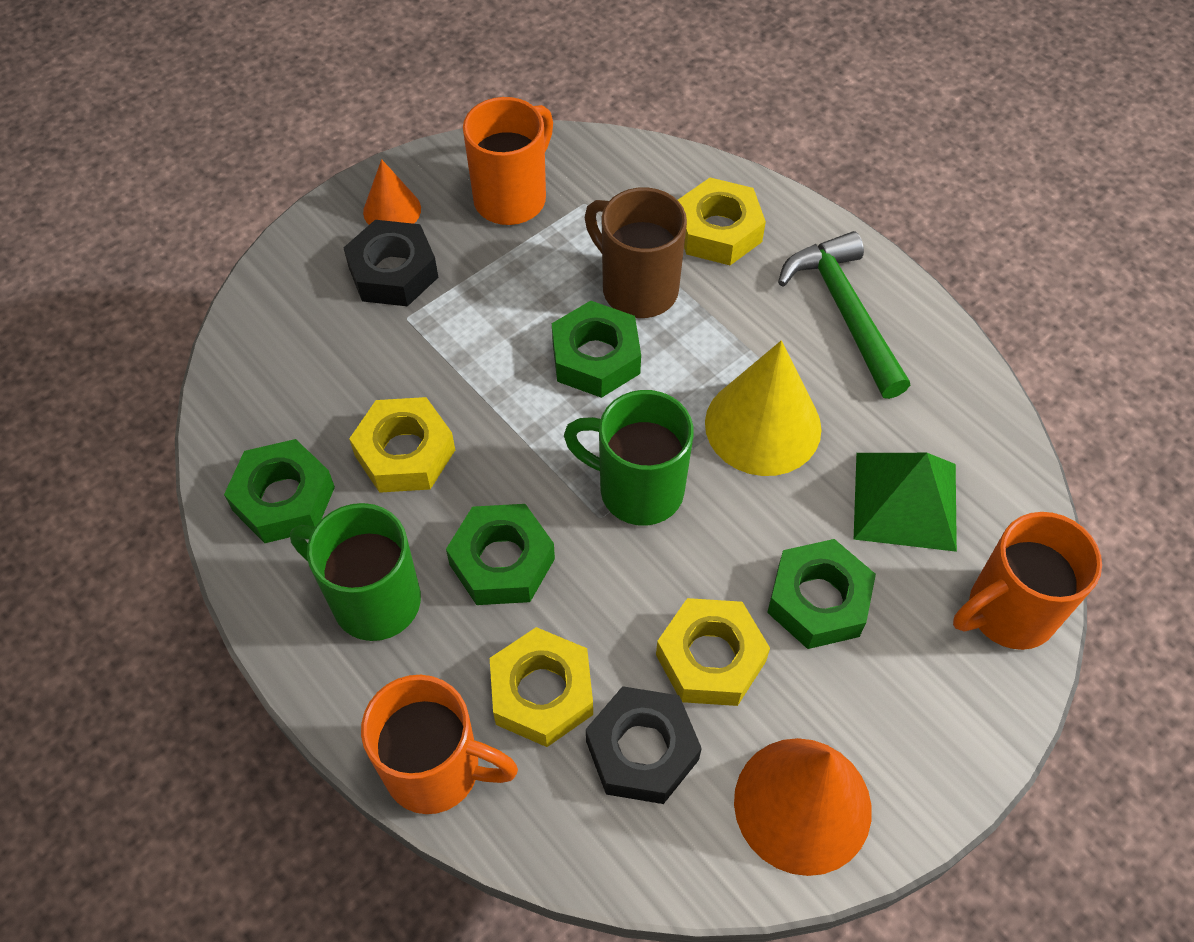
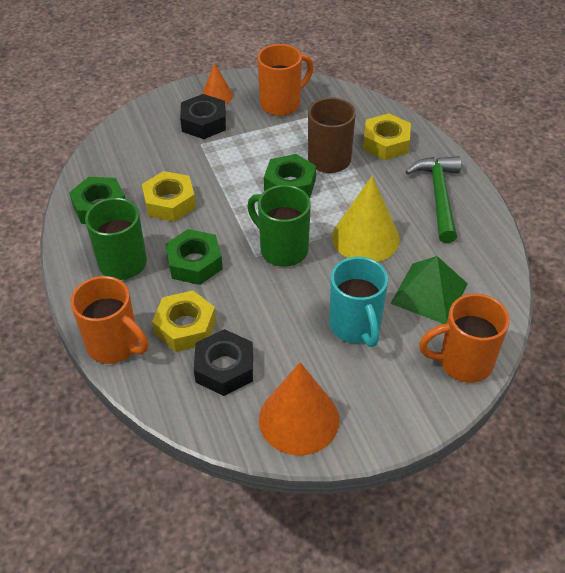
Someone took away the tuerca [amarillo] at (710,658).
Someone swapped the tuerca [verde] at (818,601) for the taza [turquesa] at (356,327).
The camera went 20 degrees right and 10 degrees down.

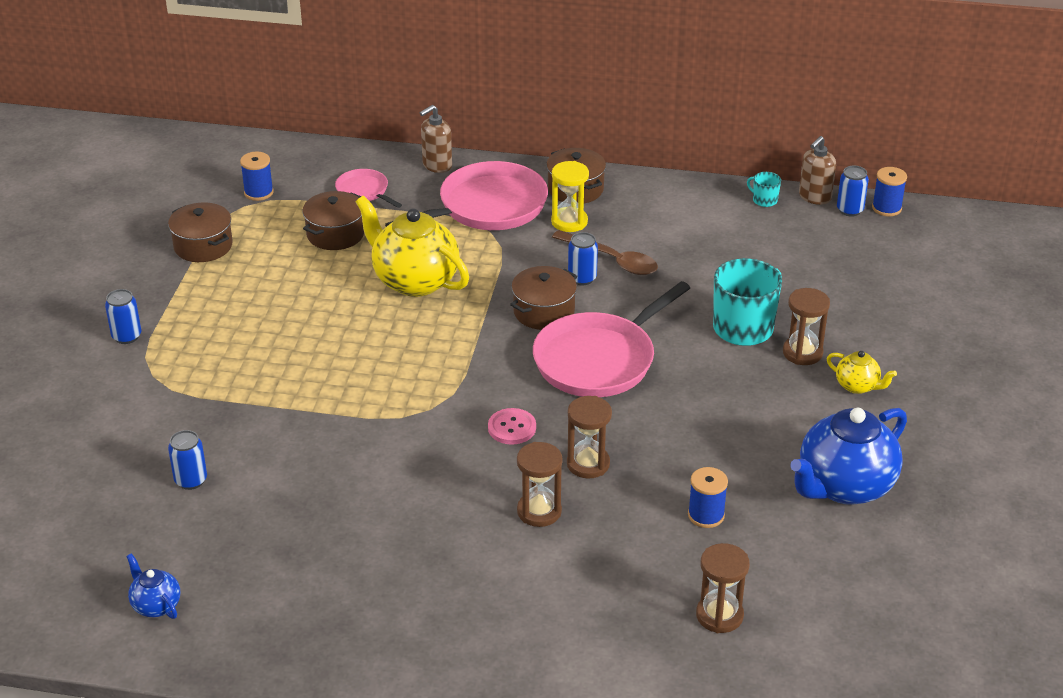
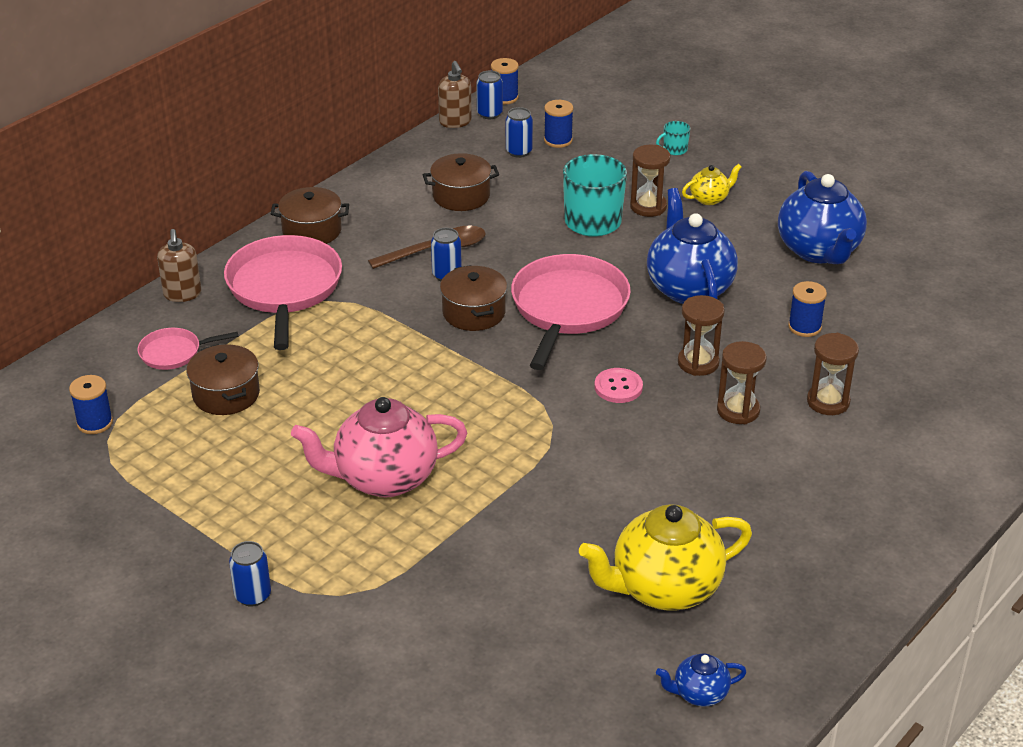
Someone took away the reloj de arena [amarillo] at (569,222).
Someone put down the tetera [rosa] at (383,478).
Someone put down the carrete [azul] at (558,140).
Someone put down the tetera [azul] at (688,288).
Someone carried the olla [marrón] from (203,246) to (461,196).
Someone carried the lata [azul] from (191,480) to (519,152).
Someone carried the tetera [amarillo] from (414,281) to (664,589).
Someone carried the reloj de arena [marrón] from (719,615) to (828,402).
Someone carried the taza [turquesa] from (764,200) to (674,149).
Someone rotated the sartén [rosa] at (598,360) by 150 degrees counterclockwise.
The camera went 60 degrees left and 0 degrees up.

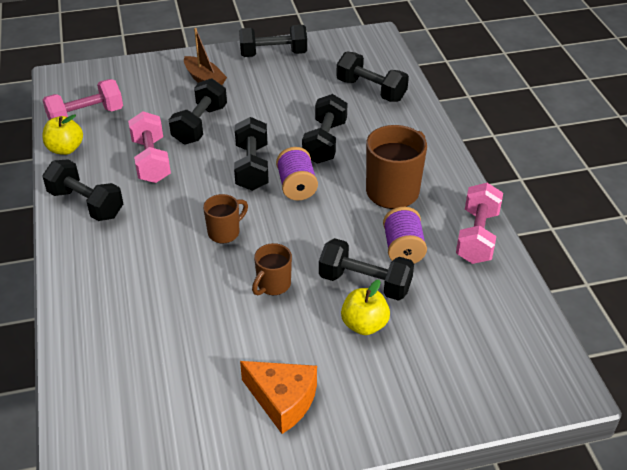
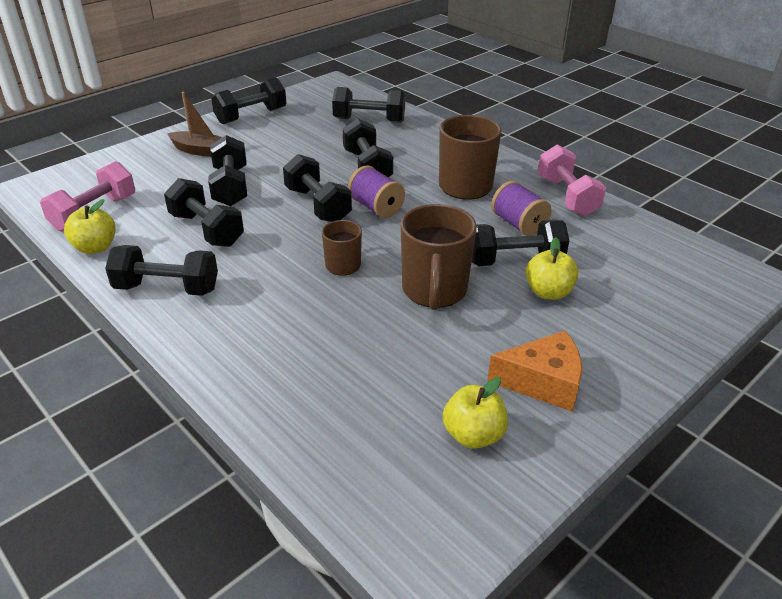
Someone put down the manzana [amarillo] at (473,435).
Someone repainted the mancuerna [rosa] at (151,161), which became the mancuerna [negro] at (207,229).
Someone scaled the taza [marrón] at (273,285) by 1.77.
The camera went 30 degrees left and 5 degrees down.

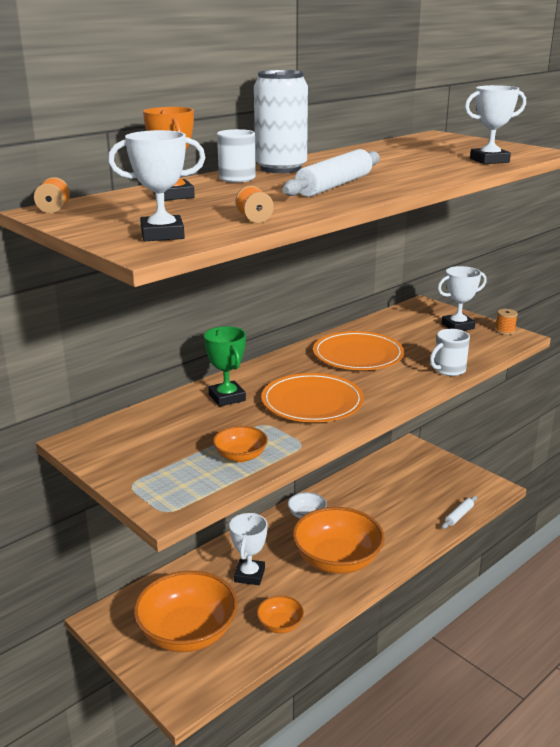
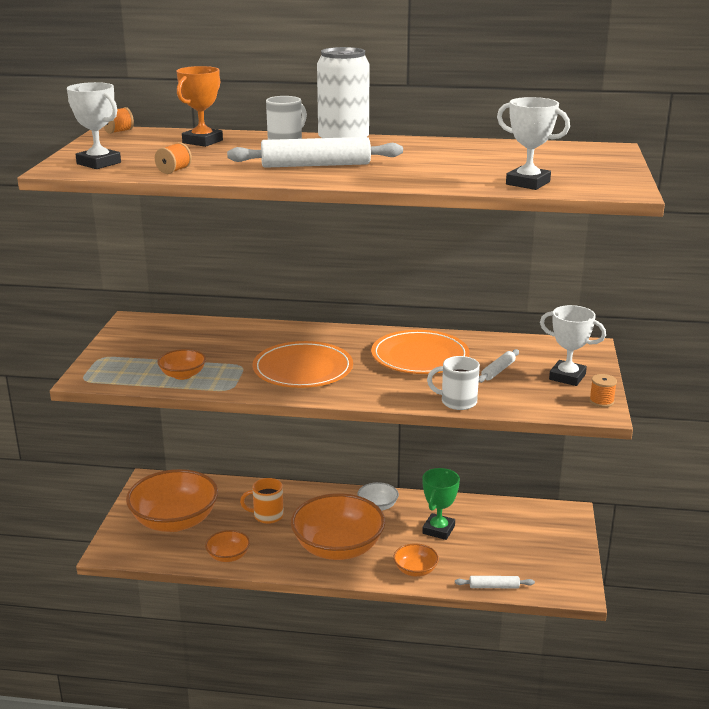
Someone put down the cuenco [naranja] at (415,570).
Someone put down the rodillo [blanco] at (498,371).
Someone carried the trofeo [verde] from (227,397) to (438,530).
Someone swapped the trofeo [blanco] at (249,575) for the taza [naranja] at (267,516).
The camera went 50 degrees right and 0 degrees up.

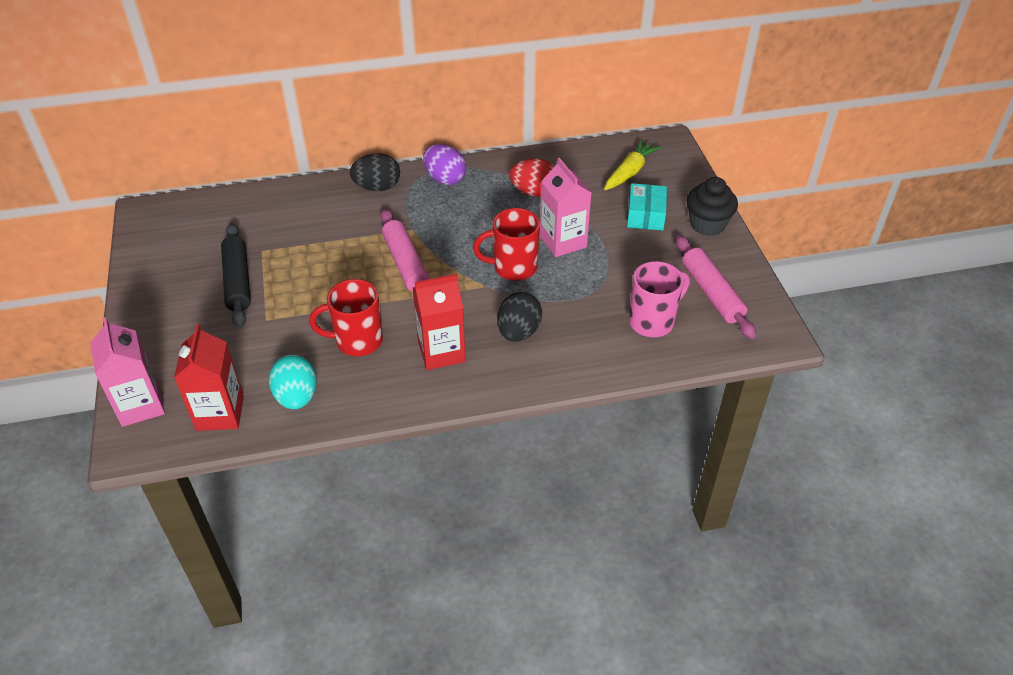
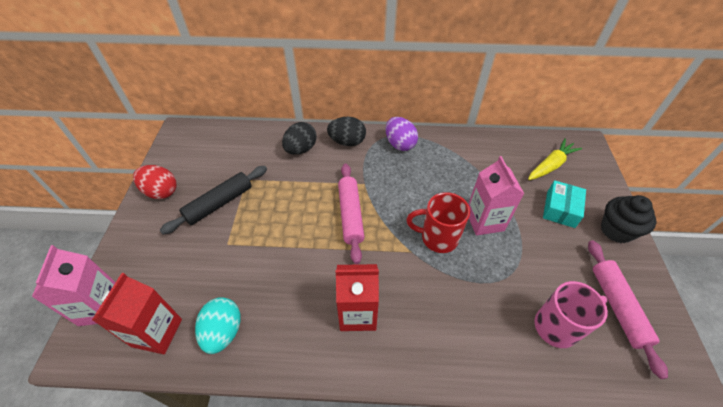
Someone took away the taza [rojo] at (357,341).
Someone carried the huevo [negro] from (518,332) to (301,149).
Someone carried the huevo [rojo] from (534,192) to (161,192).
Someone rotated the rodillo [negro] at (237,281) by 45 degrees clockwise.
The camera went 15 degrees right and 5 degrees up.

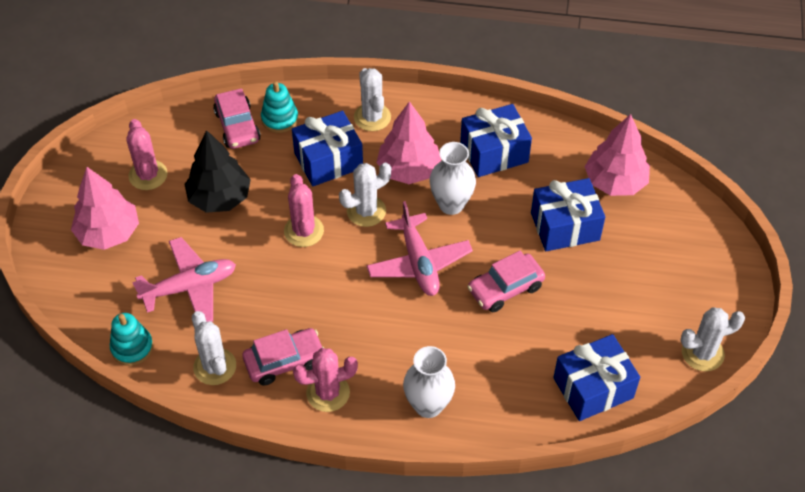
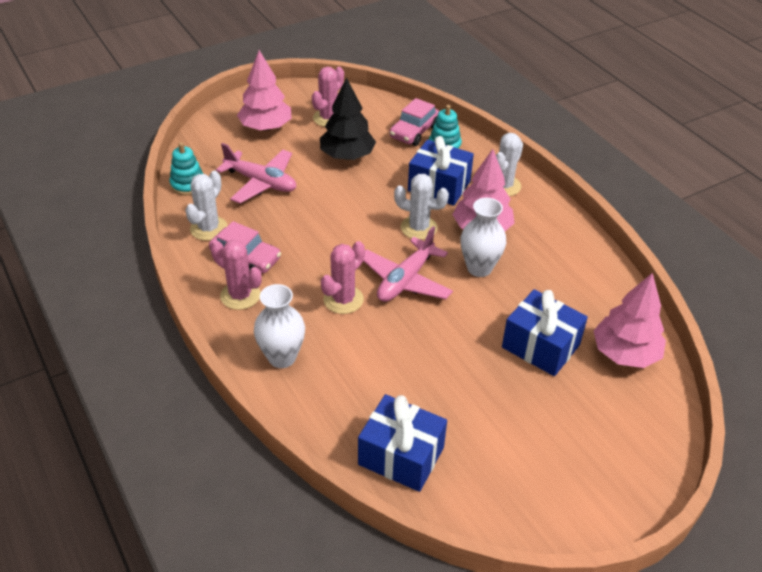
Someone took away the regalo [azul] at (494,152).
Someone took away the coche [rosa] at (505,288).
Someone took away the cactus [blanco] at (702,353).
Someone carried the cactus [rosa] from (304,231) to (343,299).
The camera went 50 degrees right and 10 degrees down.

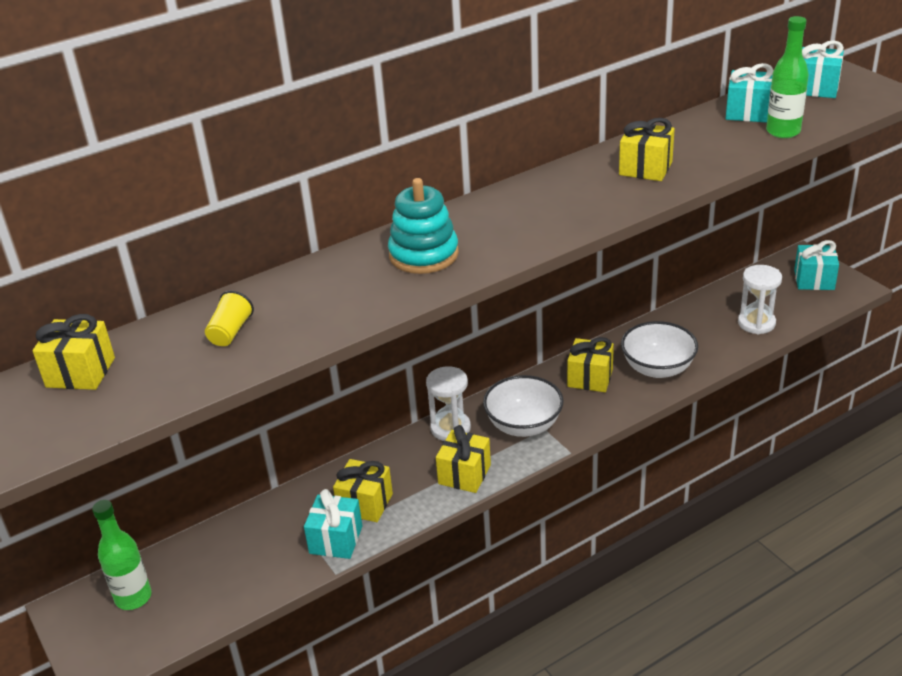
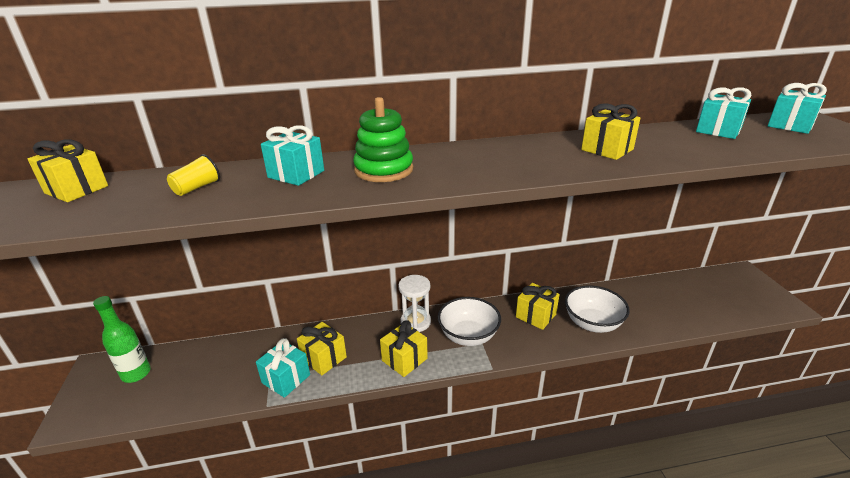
Someone took away the reloj de arena [blanco] at (756,323).
Someone took away the botella [verde] at (783,131).
Someone carried the regalo [turquesa] from (814,280) to (296,174).
Someone repainted the juguete apilable [turquesa] at (424,254), which became the juguete apilable [verde] at (384,170).
The camera went 20 degrees right and 5 degrees down.

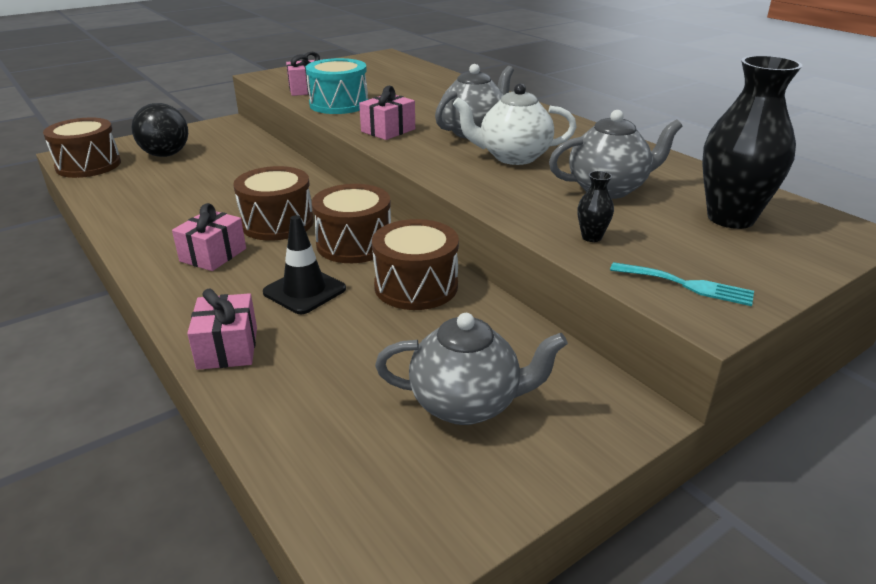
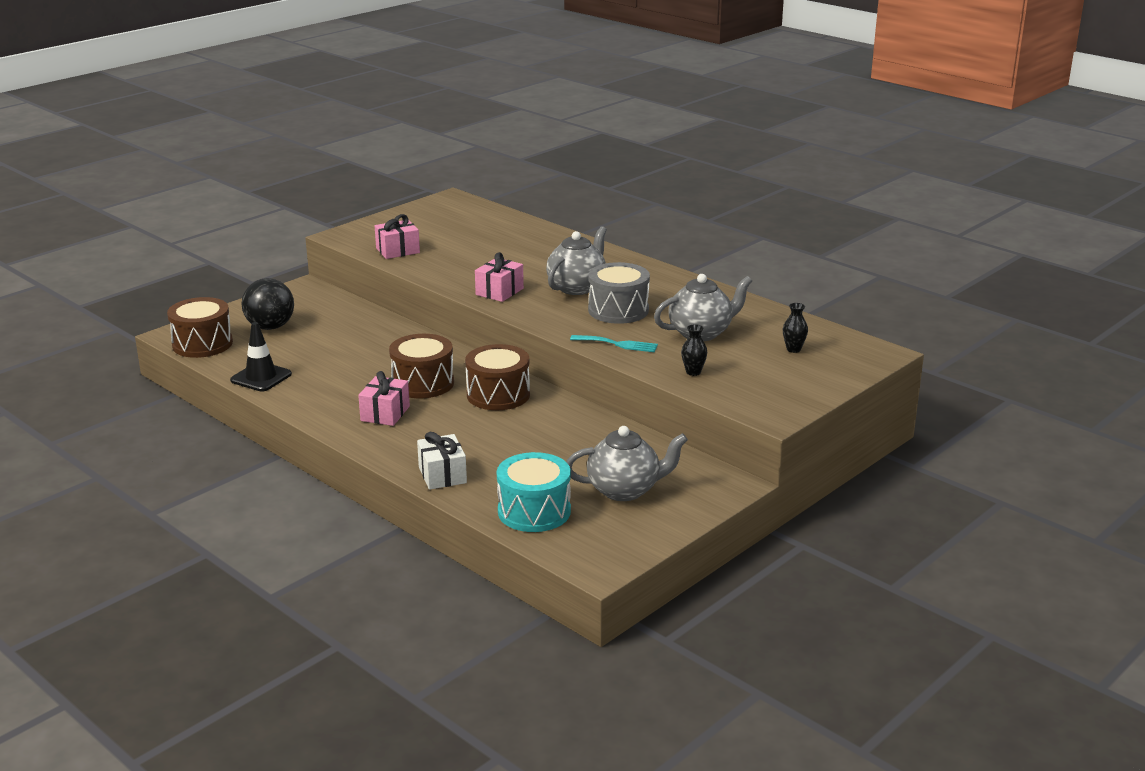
Someone took away the tambor [marrón] at (416,286).
Someone carried the cono de tráfico [negro] from (304,291) to (261,377).
Someone carried the tambor [turquesa] from (339,104) to (534,511).
Someone carried the tenedor [turquesa] from (687,285) to (618,344).
Someone swapped the tetera [blanco] at (512,157) for the tambor [gris] at (618,310).
Someone repainted the regalo [rosa] at (227,348), which became the regalo [blanco] at (442,475).
Someone scaled the florero [negro] at (730,218) by 0.42.
The camera went 10 degrees left and 5 degrees down.

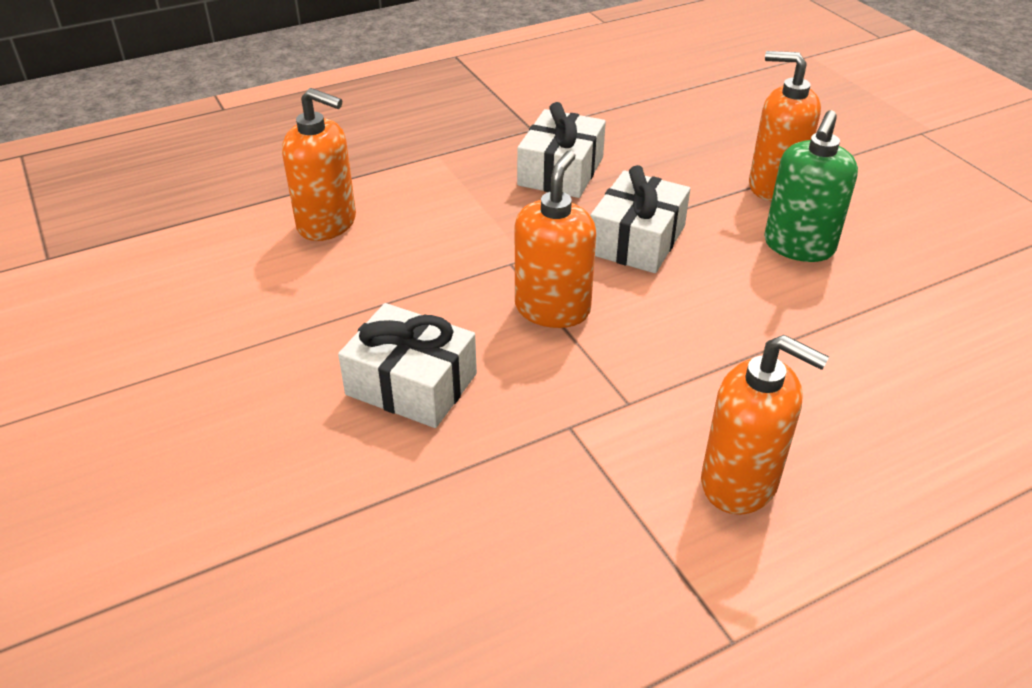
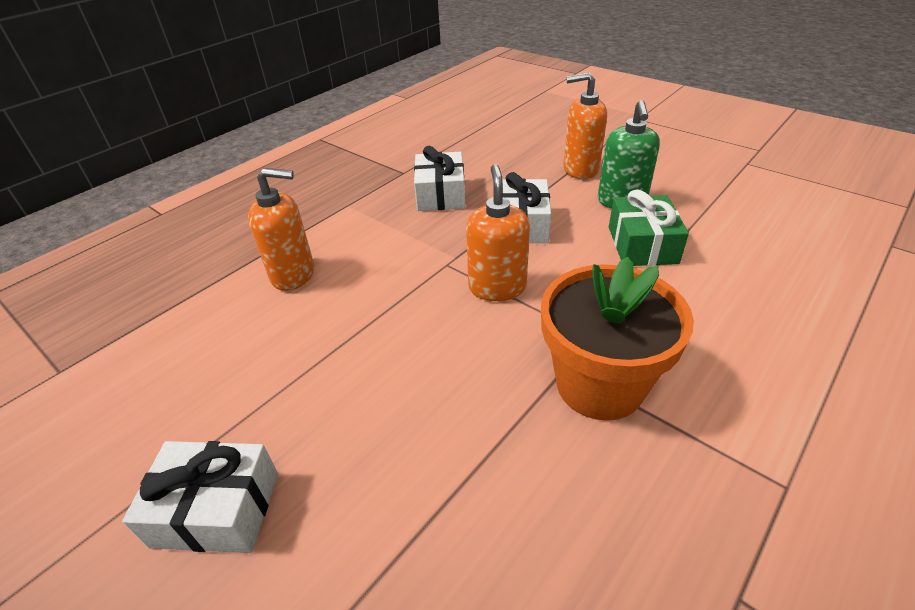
Someone took away the dispensador de jabón [naranja] at (740,482).
Someone put down the maceta [naranja] at (599,385).
Someone put down the regalo [verde] at (642,245).
Someone carried the regalo [blanco] from (411,384) to (216,509).
The camera went 20 degrees left and 0 degrees up.

